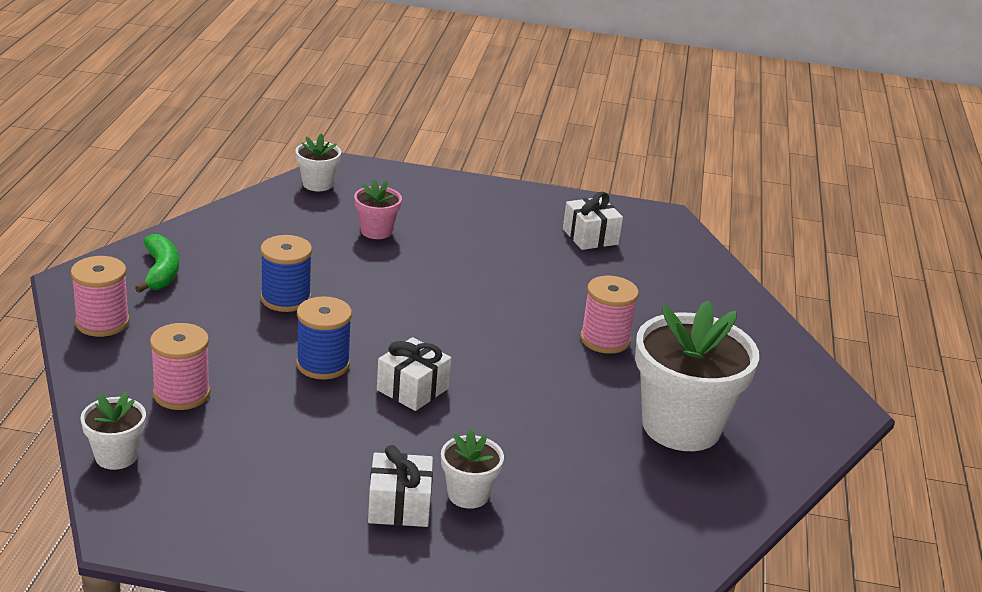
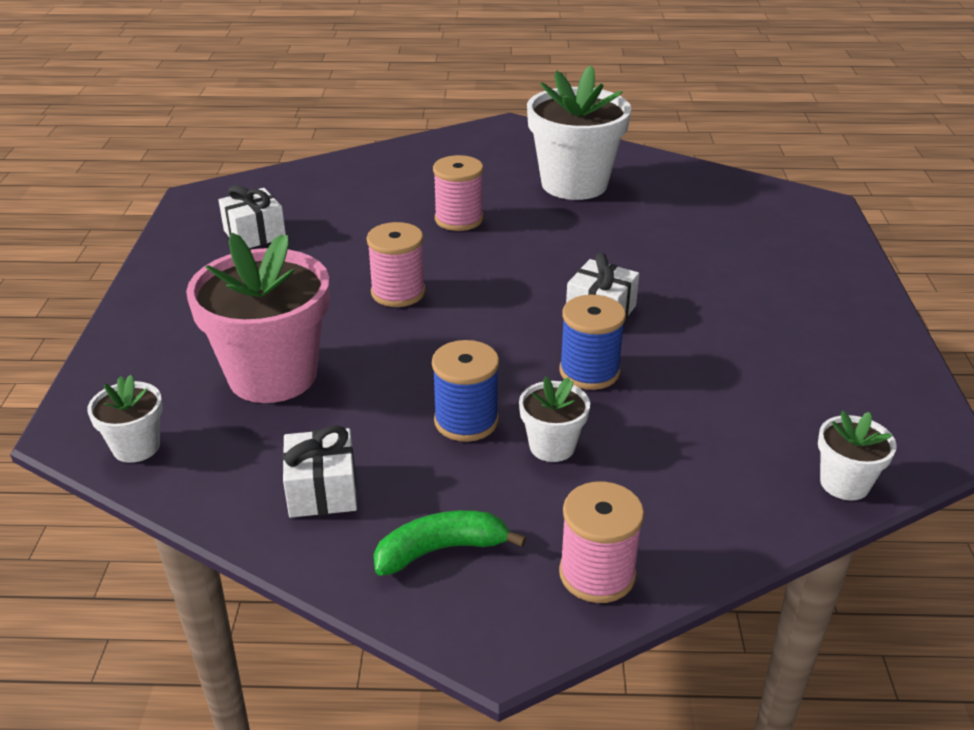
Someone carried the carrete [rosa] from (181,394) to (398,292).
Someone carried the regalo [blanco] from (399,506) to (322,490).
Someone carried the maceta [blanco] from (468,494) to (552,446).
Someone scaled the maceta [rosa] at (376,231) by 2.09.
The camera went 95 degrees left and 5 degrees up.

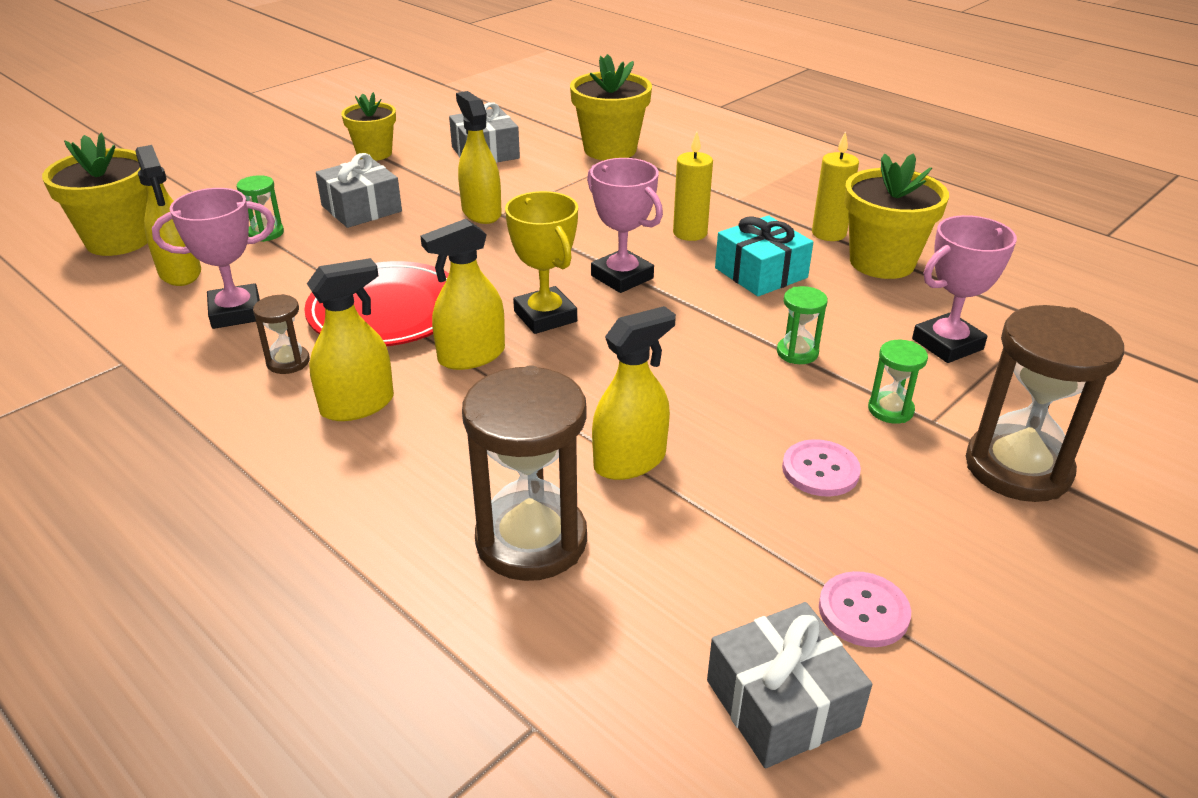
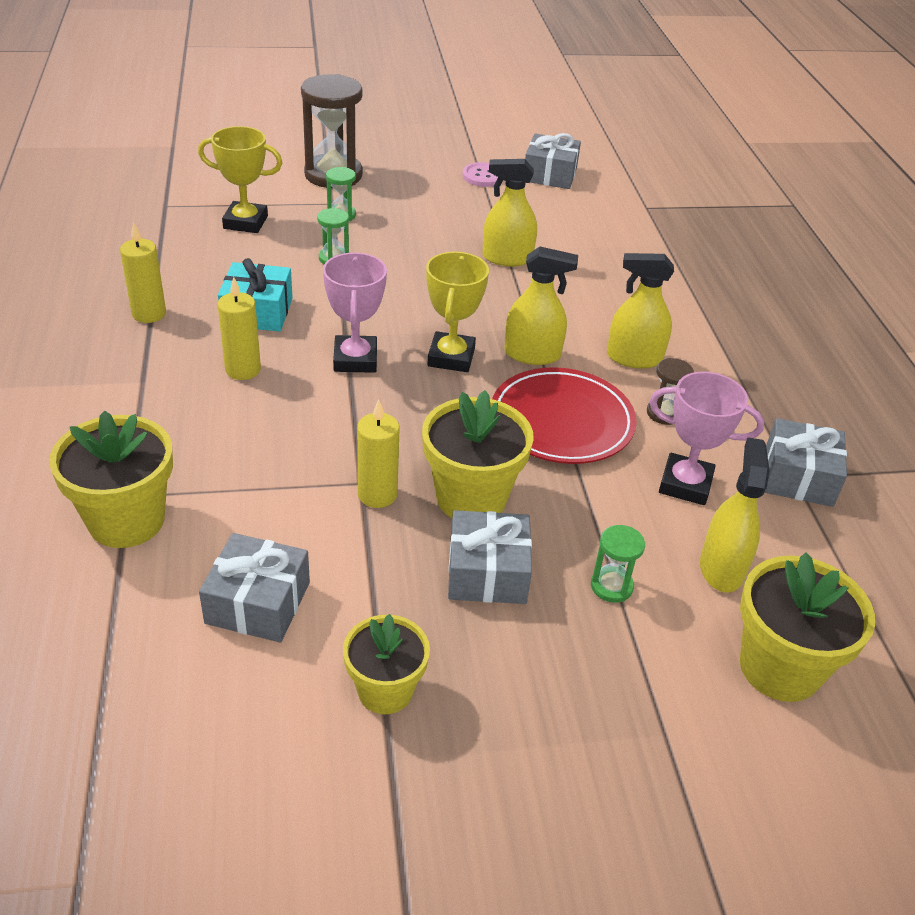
Someone took away the reloj de arena [marrón] at (531,540).
Someone took away the botón [rosa] at (820,470).
Someone put down the regalo [gris] at (798,477).
Someone carried the maceta [amarillo] from (882,262) to (471,498).
Someone swapped the pulverizador [amarillo] at (481,212) for the vela [amarillo] at (377,494).
Someone repainted the trofeo [rosa] at (947,344), which became the trofeo [amarillo] at (245,222).
The camera went 145 degrees left and 5 degrees up.

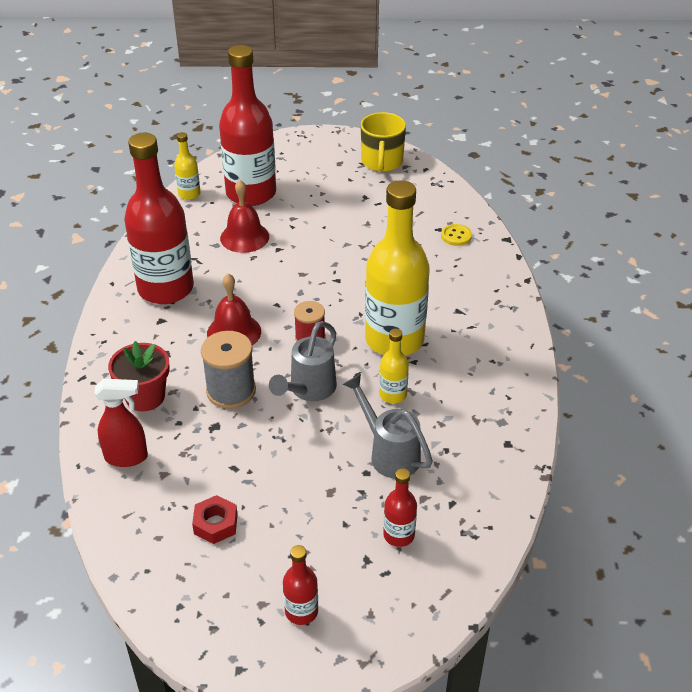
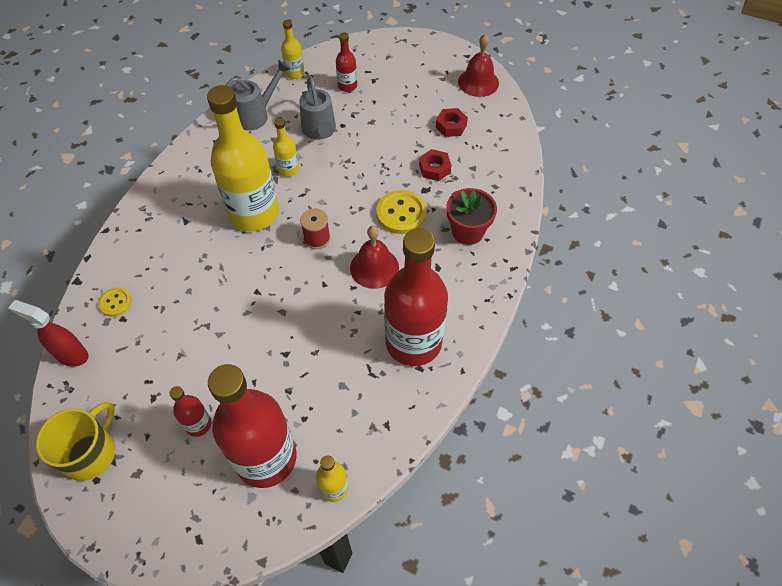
Someone put down the botella [amarillo] at (295,73).
Someone put down the tuerca [rojo] at (434,168).
Someone carried the pulverizador [rojo] from (127,457) to (71,355).
Someone carried the campana [rojo] from (244,237) to (478,82).
Someone carried the regadera [gris] from (308,390) to (256,114).
Someone carried the botella [rojo] from (301,611) to (198,424).
Someone swapped the carrete [gris] at (231,391) for the botón [amarillo] at (401,213).
The camera went 155 degrees left and 15 degrees up.

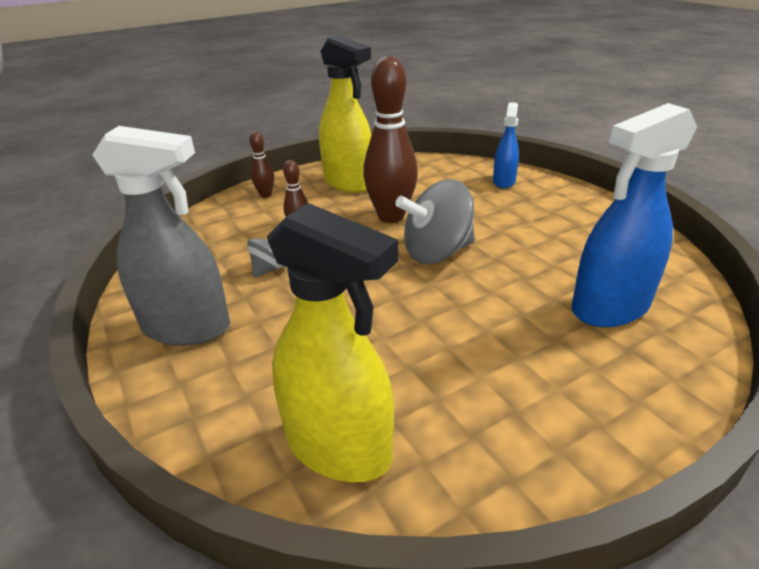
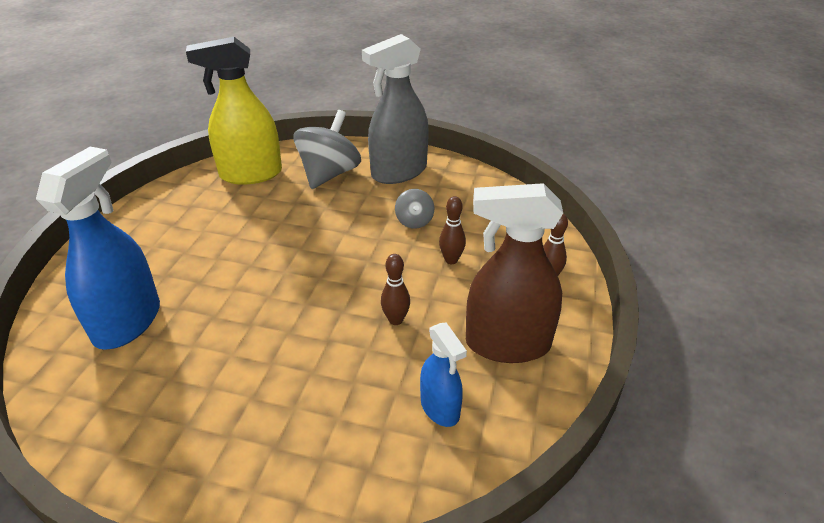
Someone carried the peonza [gris] from (437,252) to (329,174).
Someone carried the pulverizador [azul] from (503,181) to (440,408).
Someone repainted the pulverizador [amarillo] at (348,182), which became the pulverizador [marrón] at (507,344).
Someone scaled the bolo [marrón] at (391,216) by 0.47.
The camera went 135 degrees right and 5 degrees up.

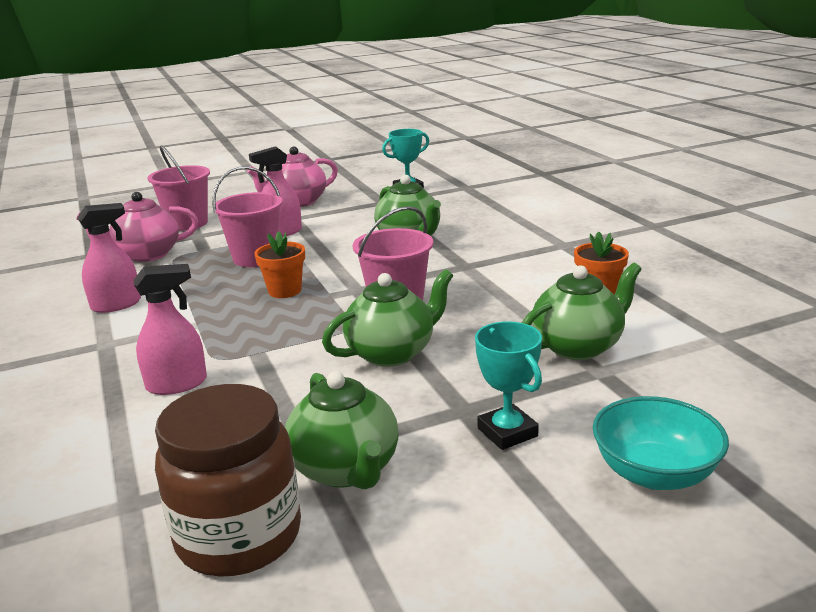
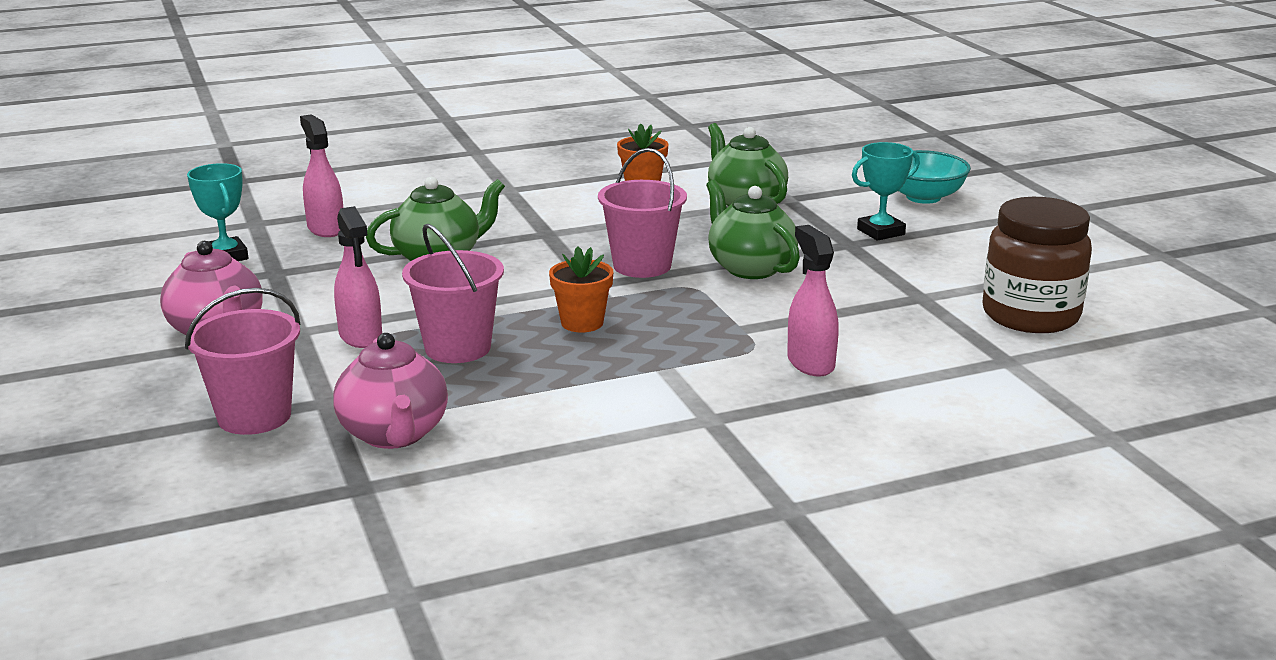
Someone took away the tetera [verde] at (346,469).
Someone carried the pulverizador [rosa] from (116,305) to (325,228).
The camera went 90 degrees left and 0 degrees up.

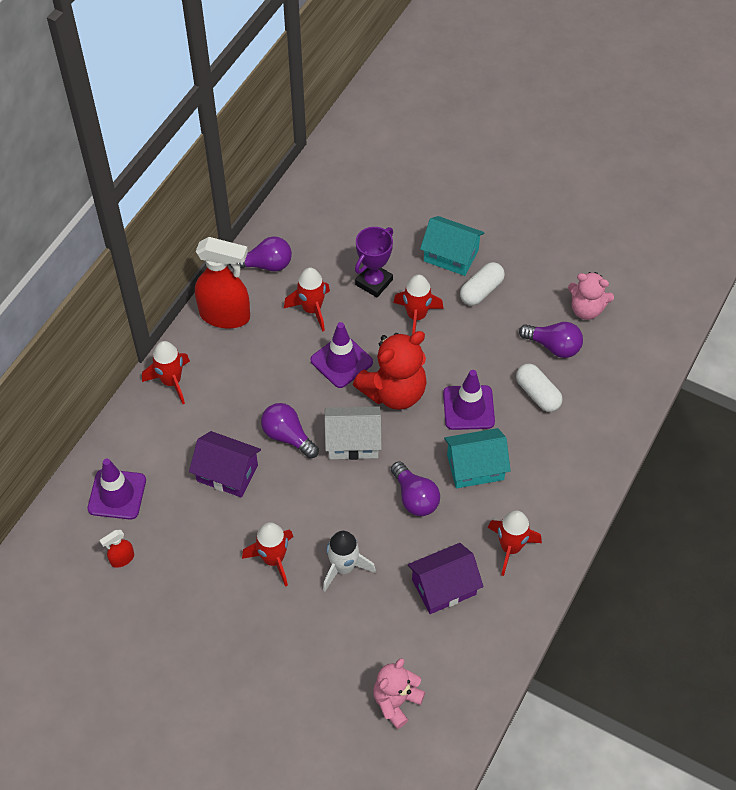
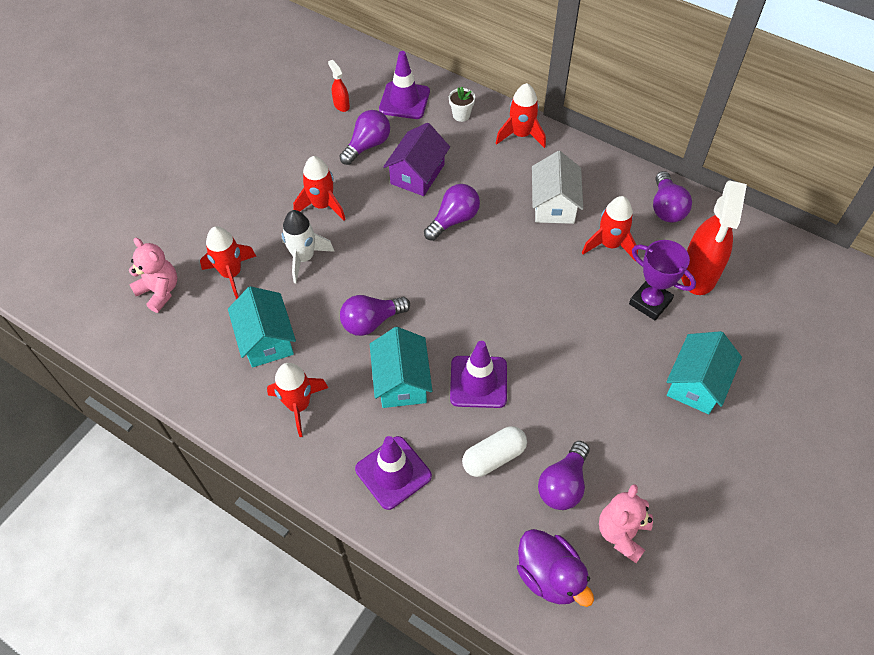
Someone took away the osito [rojo] at (394,392).
Someone took away the cápsula [blanco] at (481,290).
Someone put down the bombilla [morado] at (367,145).
Someone put down the maceta [blanco] at (461,115).
Someone put down the pato [morado] at (549,576).
Someone carried the pulverizador [rojo] from (225,316) to (698,274).
Someone carried the cono de tráfico [morado] from (341,361) to (393,472).
Someone carried the casa [blanco] from (353,441) to (554,204).
Someone carried the cohete [rojo] from (416,316) to (231,274).
Someone repainted the casa [morado] at (444,587), which became the casa [turquesa] at (266,339).
The camera went 95 degrees right and 0 degrees up.

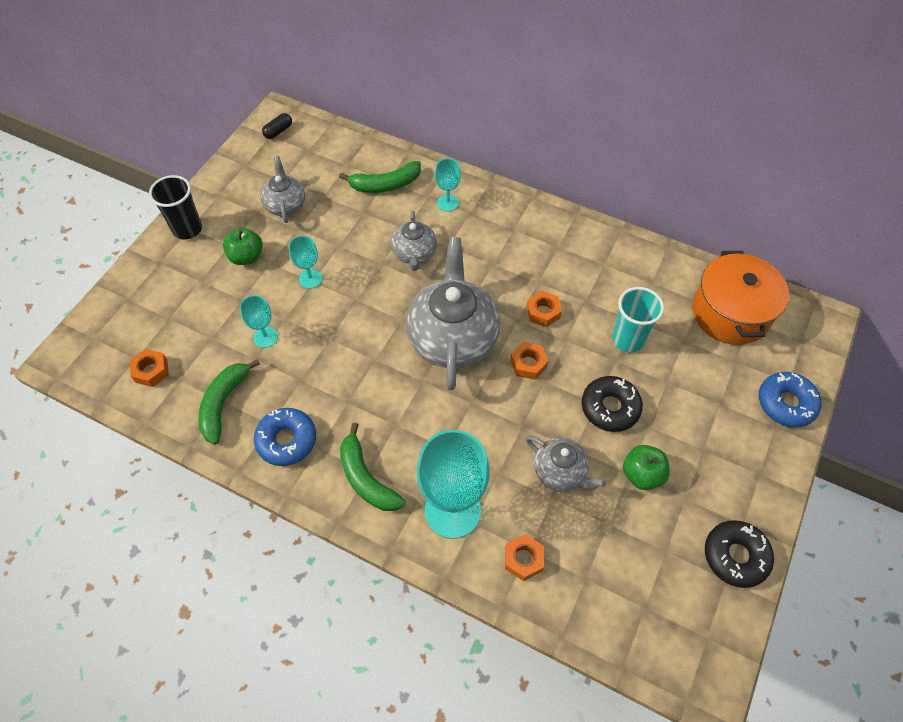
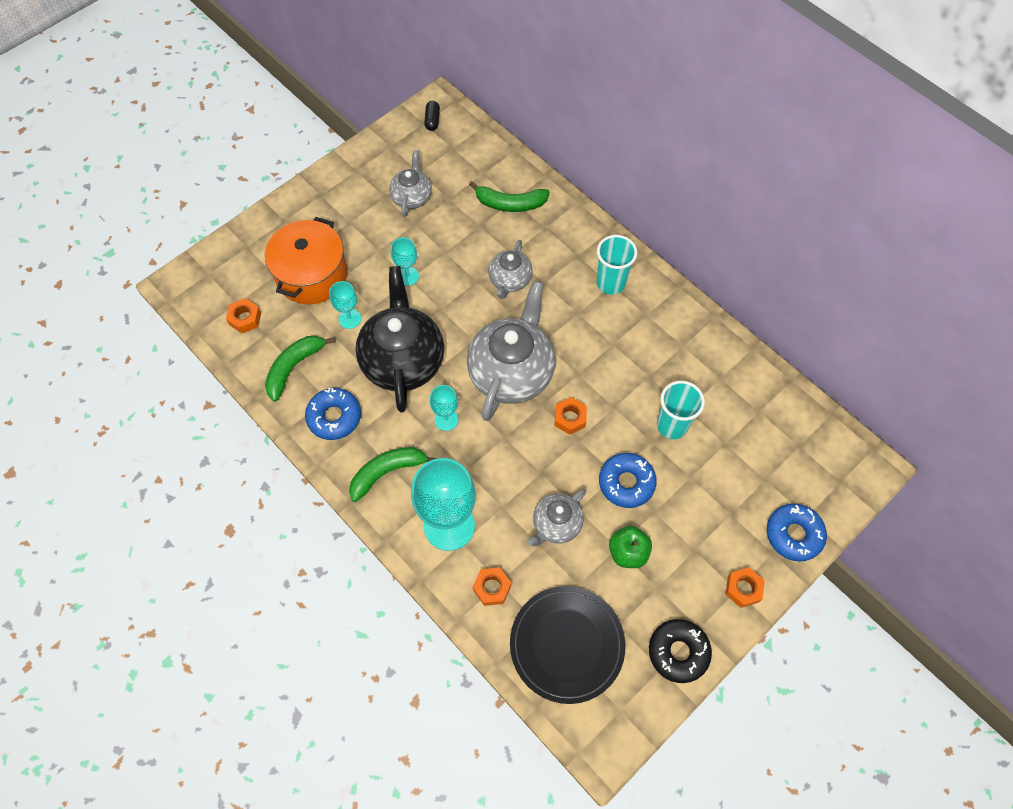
Someone took away the vaso [negro] at (187,229).
Someone took away the manzana [verde] at (246,257).
Someone put down the tetera [negro] at (403,360).
Someone put down the plato [negro] at (567,644).
Someone put down the vaso [turquesa] at (610,283).
Someone carried the copa [turquesa] from (447,203) to (446,420).
Someone carried the tuerca [naranja] from (543,312) to (743,589).
Someone carried the olla [naranja] from (730,313) to (312,275).
Someone repainted the rosquilla [negro] at (610,407), which became the rosquilla [azul] at (626,483).
Someone rotated the cápsula [negro] at (278,131) by 60 degrees counterclockwise.
Someone rotated the plátano [verde] at (366,478) by 75 degrees clockwise.
Someone rotated the tetera [gris] at (560,472) by 75 degrees clockwise.
The camera went 20 degrees right and 5 degrees up.

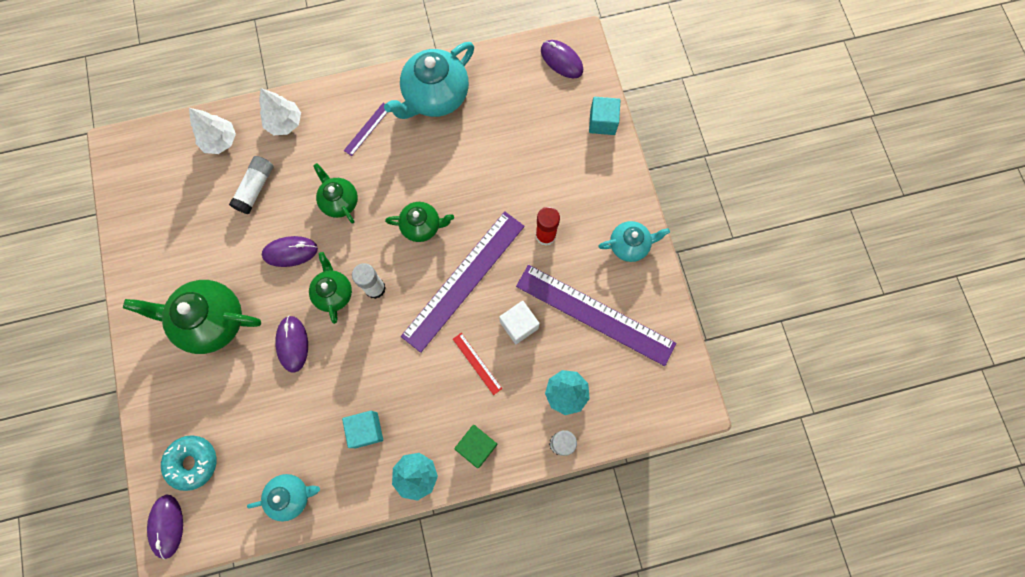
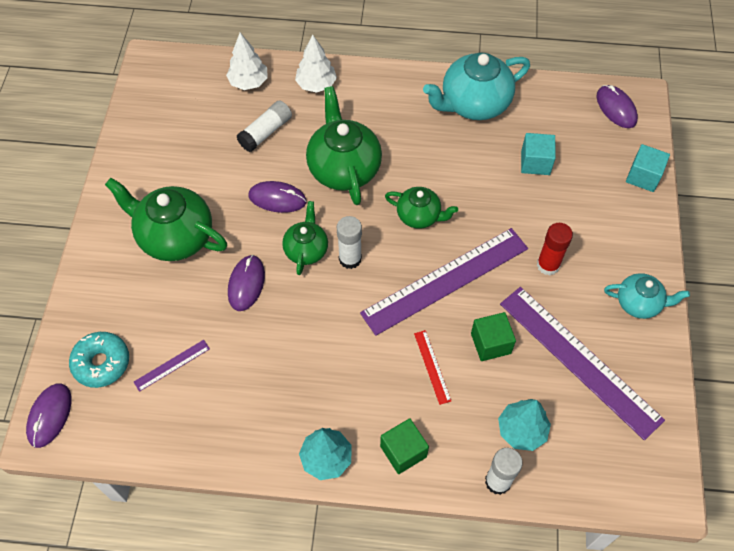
Someone took away the tetera [turquesa] at (291,496).
Someone carried the cubo [turquesa] from (366,430) to (535,162).
Someone carried the regla [morado] from (367,129) to (172,365).
Someone repainted the cubo [blanco] at (519,325), which became the cubo [verde] at (490,343).
Someone scaled the tetera [verde] at (339,201) by 1.73.
The camera went 20 degrees right and 15 degrees down.

